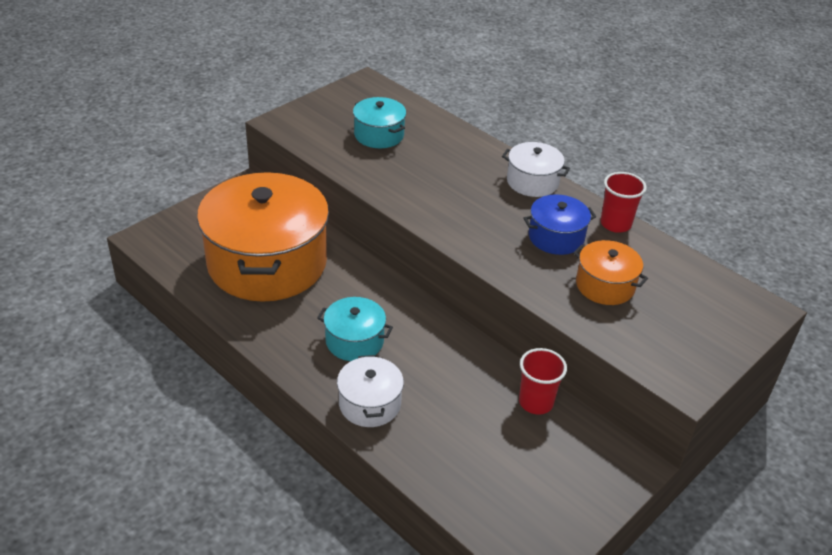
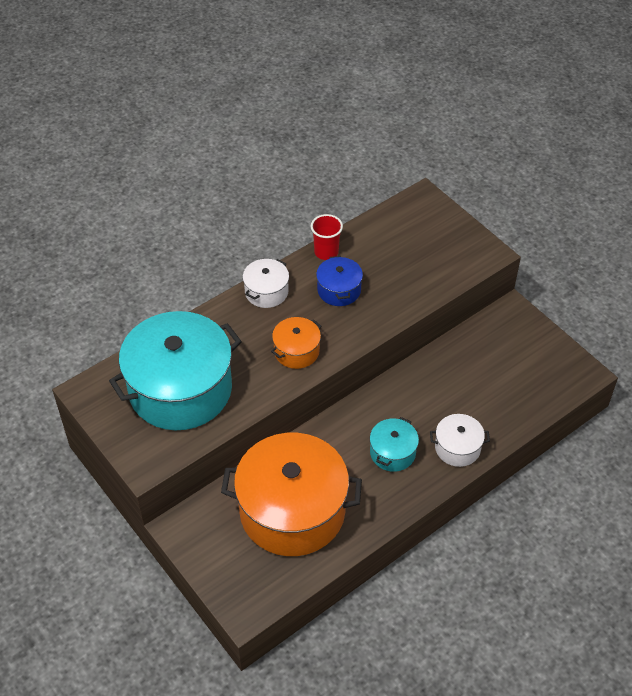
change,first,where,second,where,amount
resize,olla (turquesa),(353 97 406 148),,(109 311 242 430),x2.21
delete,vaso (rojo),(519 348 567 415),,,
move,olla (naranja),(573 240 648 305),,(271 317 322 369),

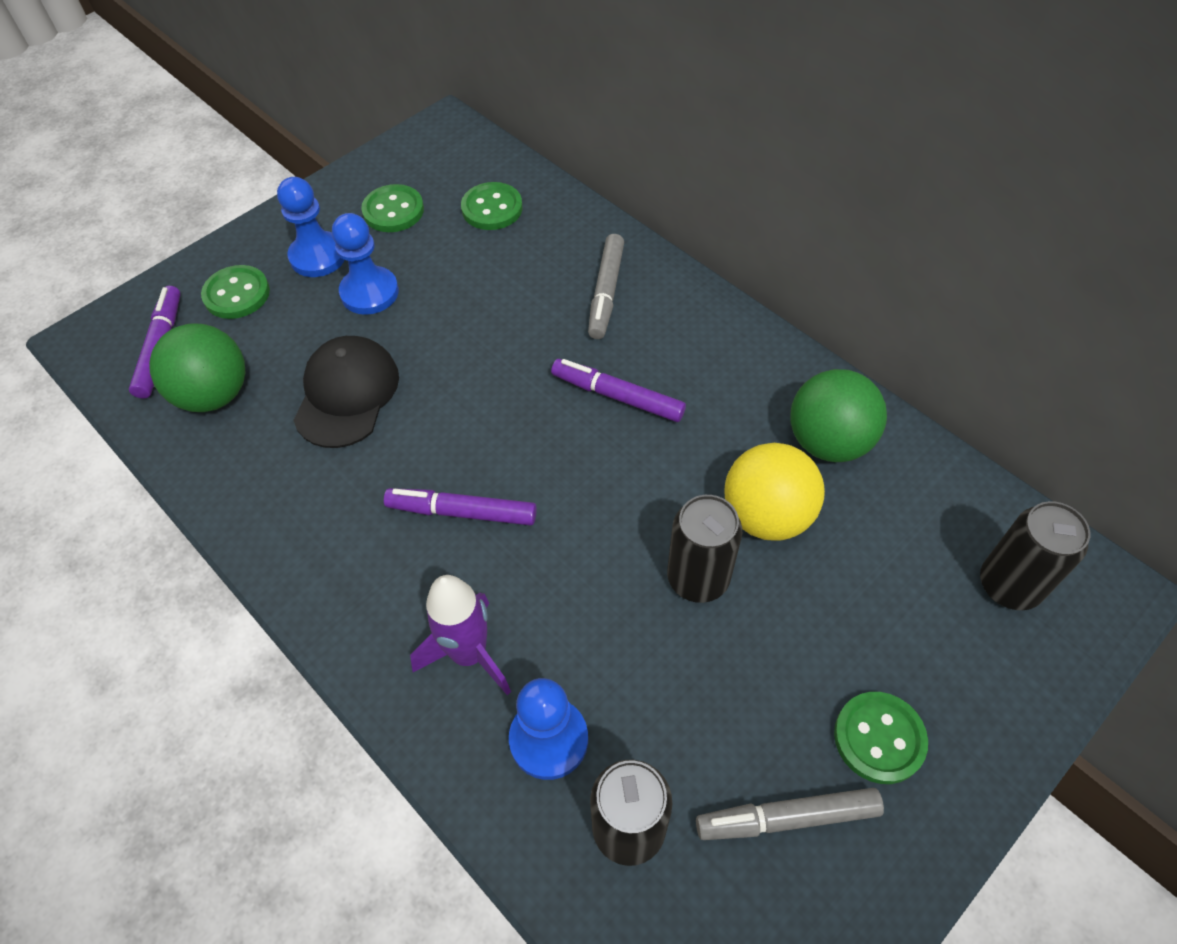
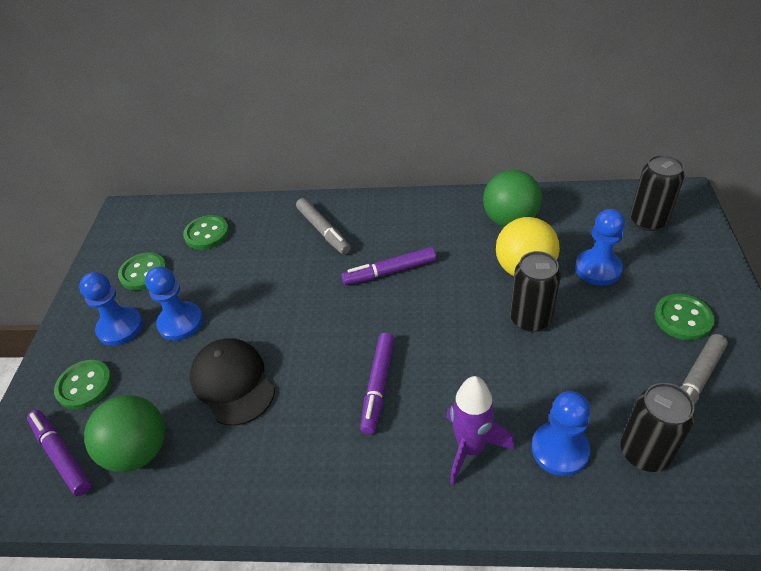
change,first,where,second,where,amount
rotate,rotulador (morado),(384 488 537 526),,(360 333 394 434),45 degrees counterclockwise
insert,,,peón (azul),(575 209 625 286),

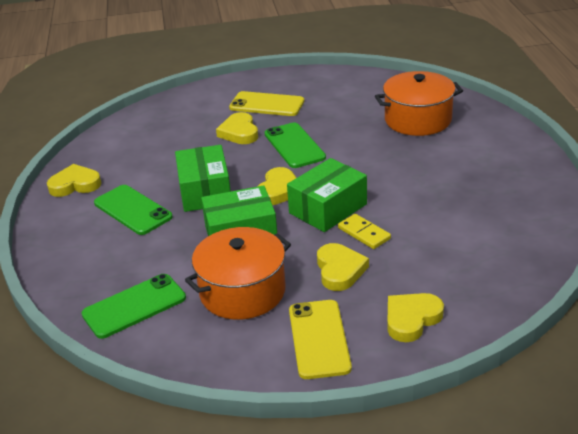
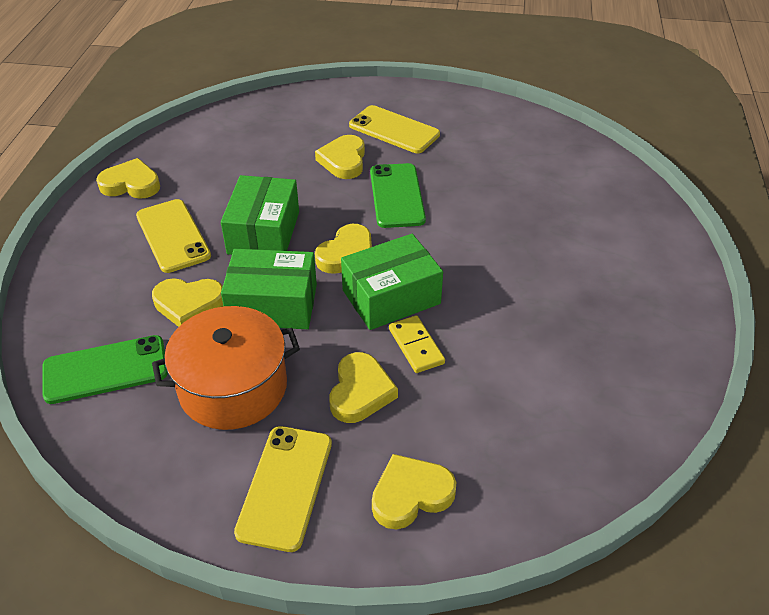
change,first,where,second,where,amount
recolor,móvil (verde),(94 185 173 235),móvil (amarillo),(136 199 211 273),
delete,olla (naranja),(375 71 463 136),,,
insert,,,corazón (amarillo),(152 278 223 327),

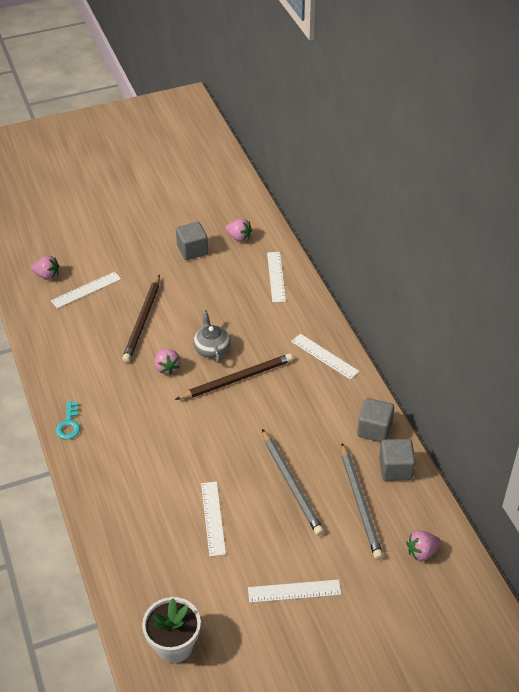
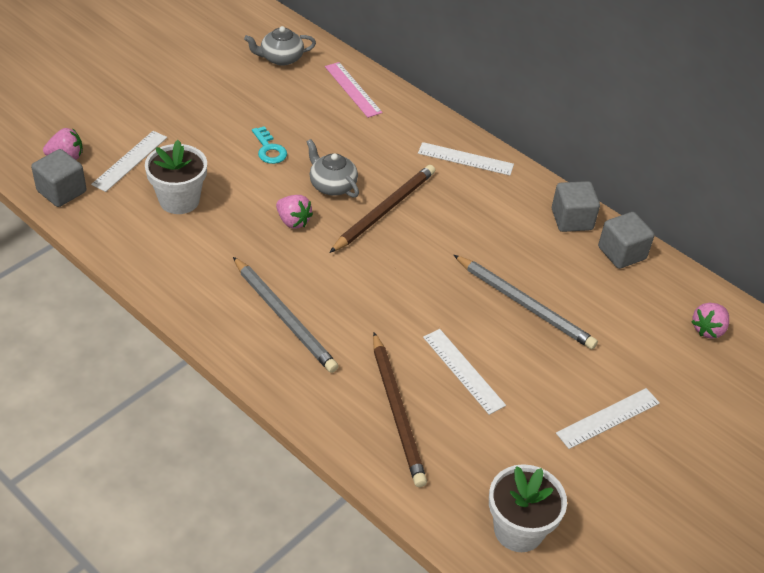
change,first,where,second,where,amount
move,llave (turquesa),(56 401 80 439),,(252 126 287 164),
move,lápiz (marrón),(122 274 160 363),,(373 332 427 487),
move,cubo (gris),(176 222 208 260),,(31 149 87 207),
replace,fresa (rosa),(225 219 252 242),tetera (gris),(244 26 316 66),
recolor,regla (blanco),(267 252 286 303),regla (rosa),(325 62 383 118),
move,lápiz (gris),(341 443 383 560),,(233 257 339 373),
insert,,,maceta (blanco),(145 140 207 214),

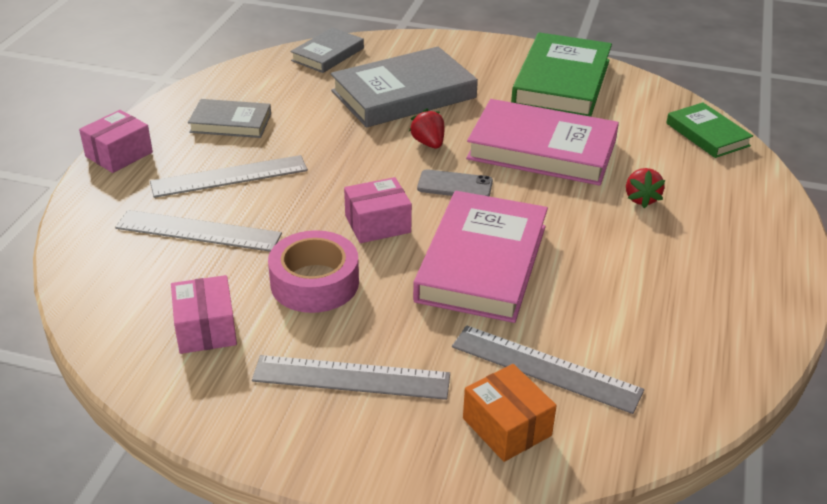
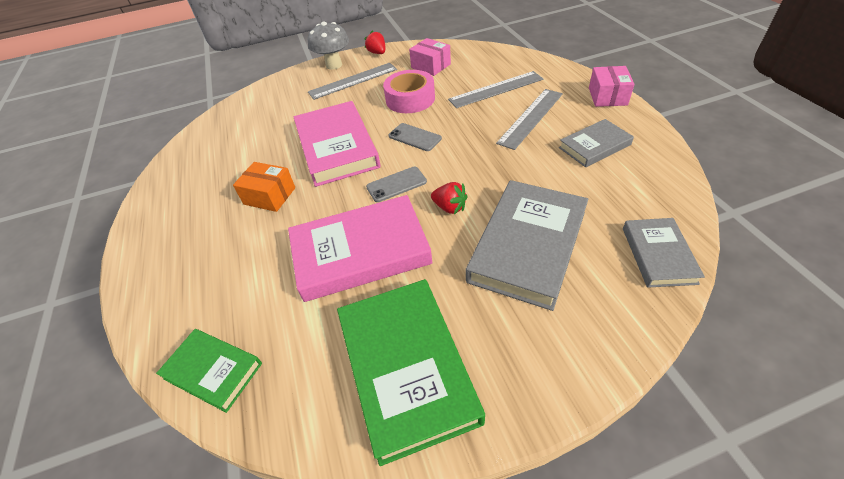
change,first,where,second,where,amount
replace,caja (rosa),(344 177 412 243),móvil (gris),(389 123 442 151),
delete,regla (gris),(452 325 644 414),,,
move,caja (naranja),(463 364 557 462),,(233 162 295 212),
move,fresa (rojo),(626 168 665 208),,(364 31 385 54),
insert,,,seta (gris),(308 21 349 70),

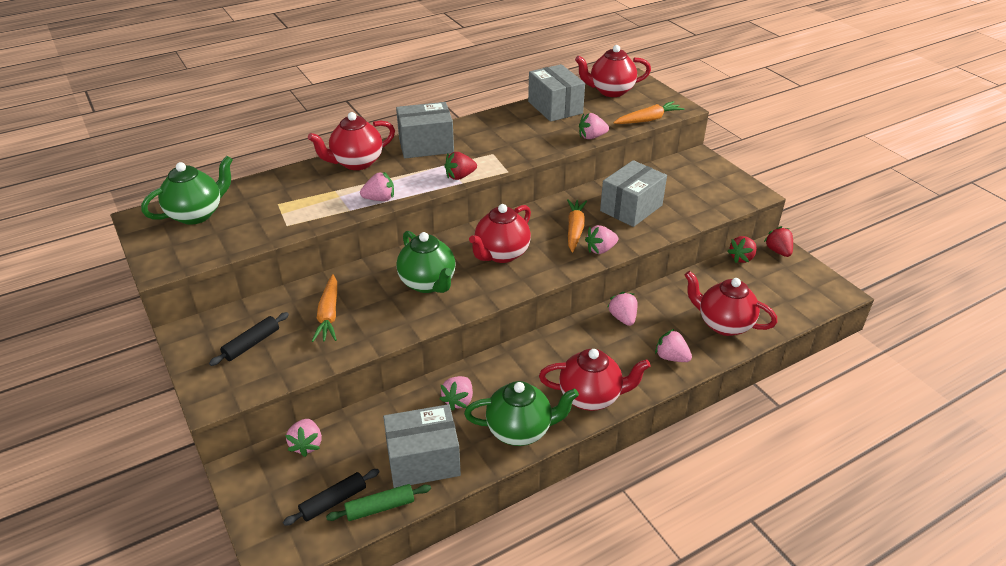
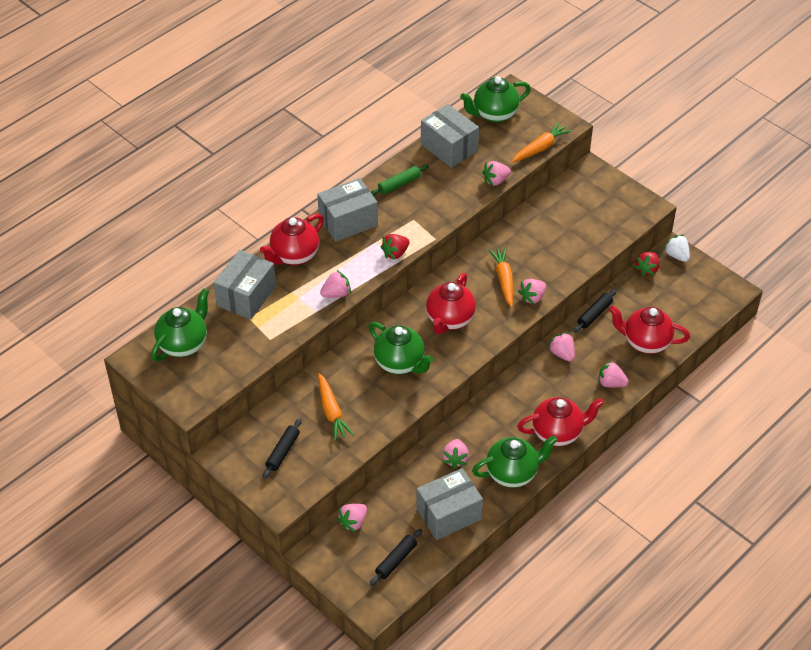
change,first,where,second,where,amount
rotate,fresa (rosa),(285 419 322 457),,(337 503 367 532),60 degrees clockwise
move,rodillo (verde),(326 484 431 521),,(371 165 429 196),
recolor,tetera (rojo),(575 45 651 97),tetera (verde),(460 76 531 123),
move,caja (gris),(600 160 667 227),,(214 250 276 320),
recolor,fresa (rojo),(764 226 793 257),fresa (blanco),(663 235 690 262),
insert,,,rodillo (negro),(574 289 617 333),

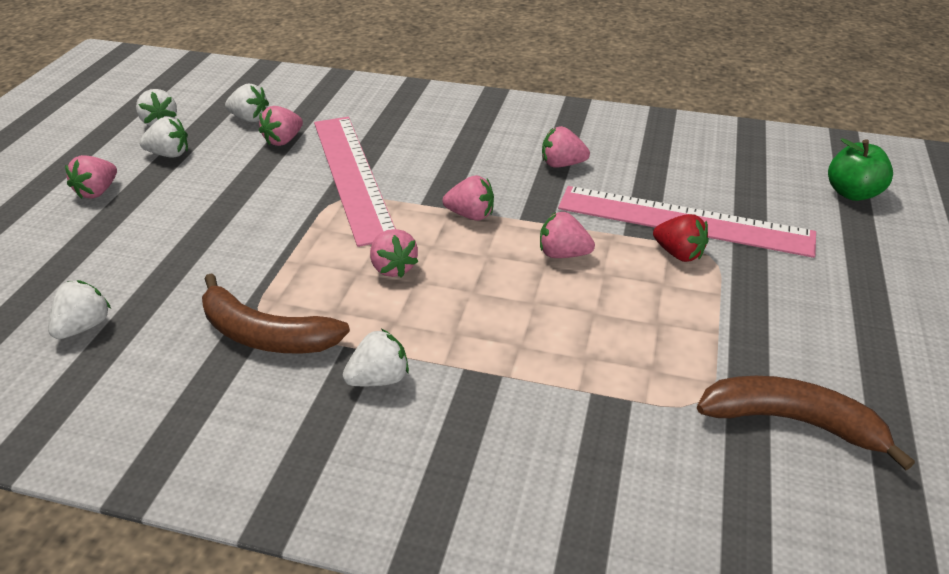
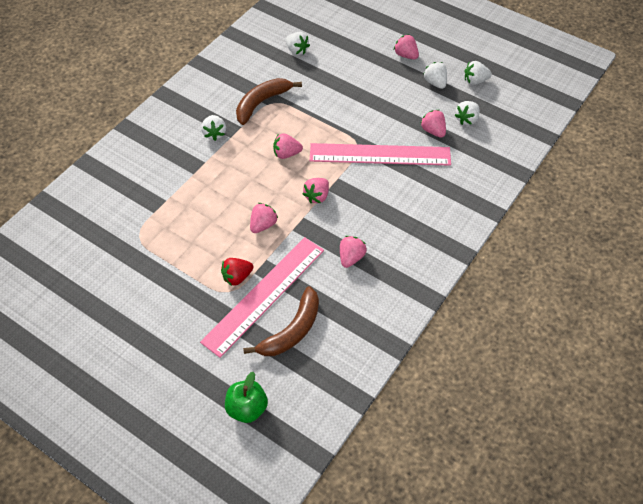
change,first,where,second,where,amount
rotate,fresa (blanco),(139 117 188 158),,(424 62 447 89),135 degrees clockwise
move,plátano (marrón),(697 376 915 470),,(243 286 319 356),

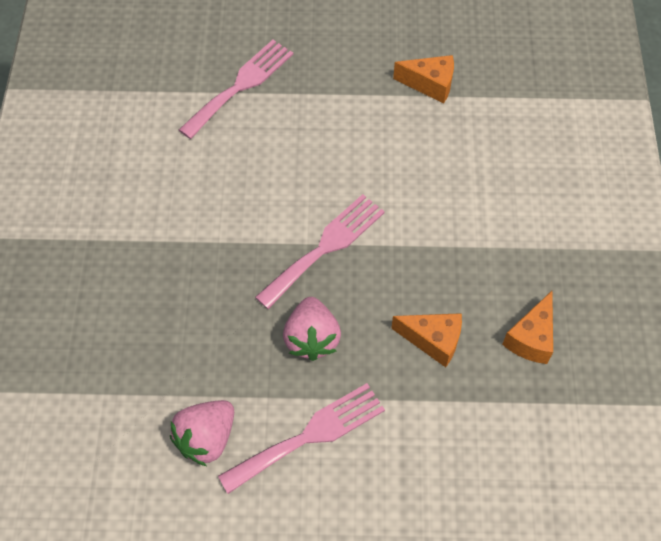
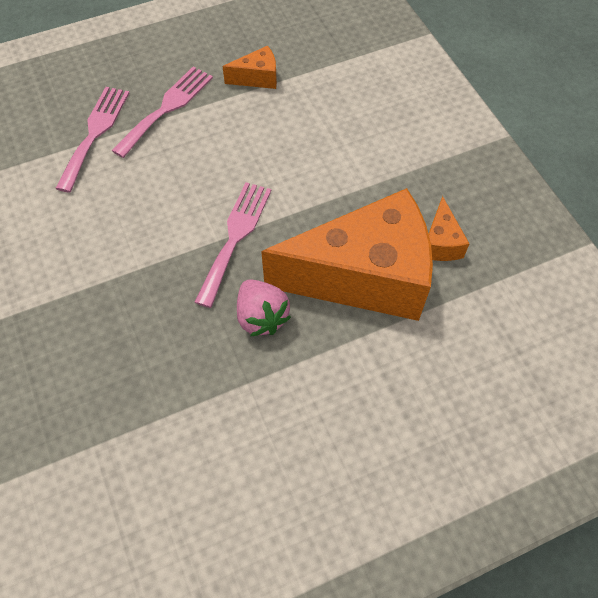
change,first,where,second,where,amount
delete,fresa (rosa),(170 400 234 466),,,
move,tenedor (rosa),(218 383 385 494),,(112 67 213 158),
resize,queso (naranja),(391 313 462 367),,(261 188 433 321),x2.50

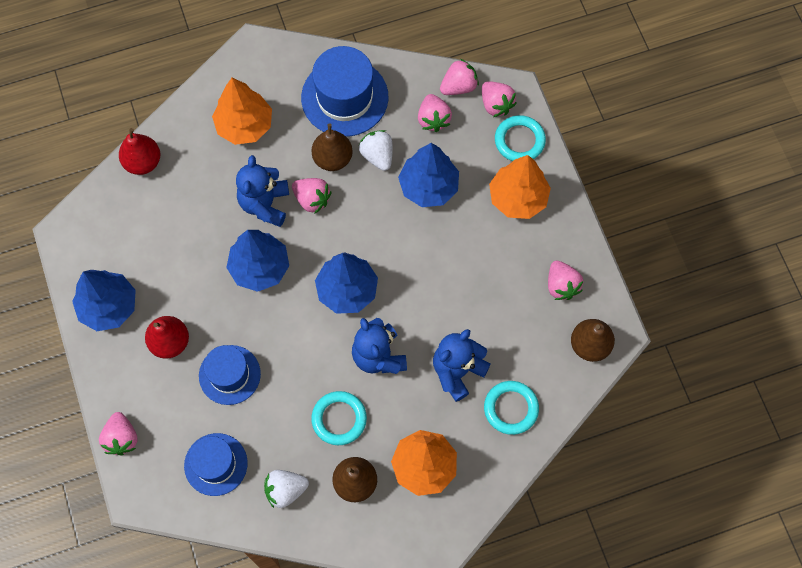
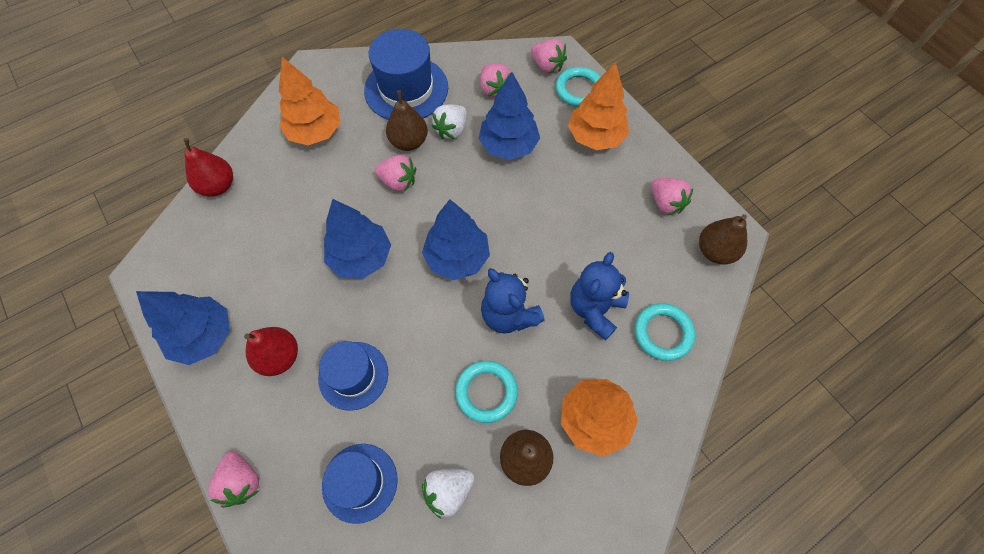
change,first,where,second,where,amount
delete,osito (azul),(236 155 289 227),,,
rotate,fresa (blanco),(359 130 393 171),,(432 105 467 139),105 degrees counterclockwise
delete,fresa (rosa),(440 59 479 95),,,

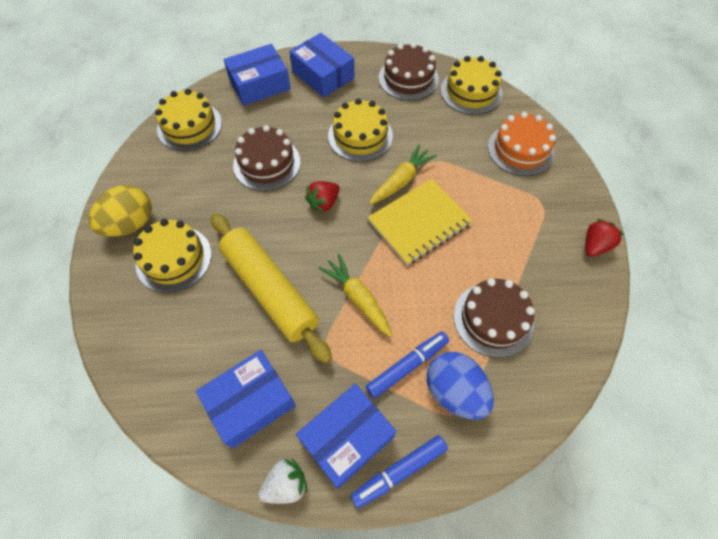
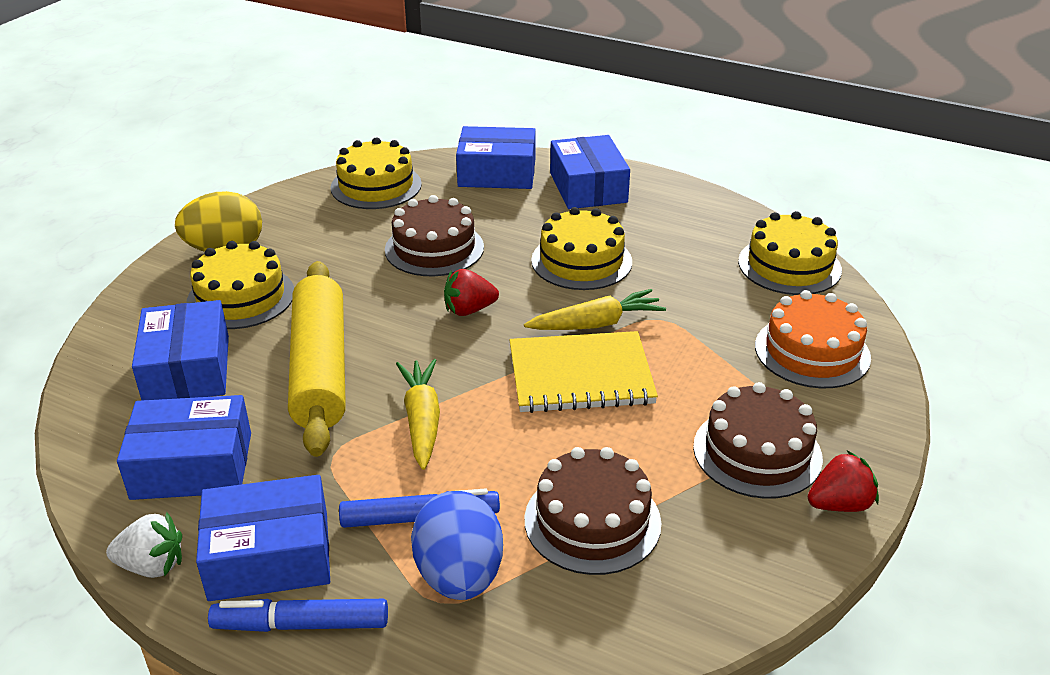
change,first,where,second,where,amount
move,tarta (marrón),(379 43 439 101),,(693 382 823 499),
insert,,,caja (azul),(132 300 229 400),

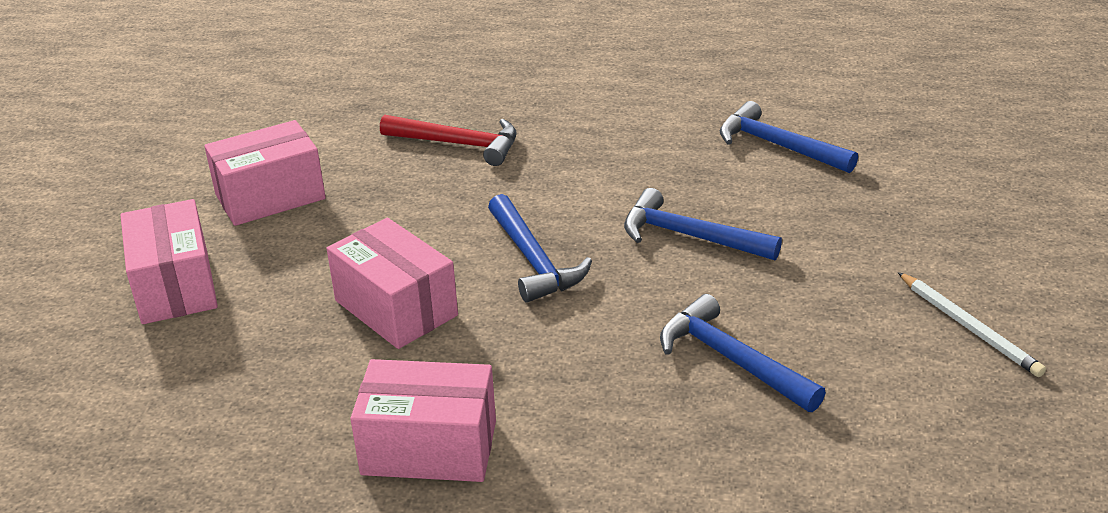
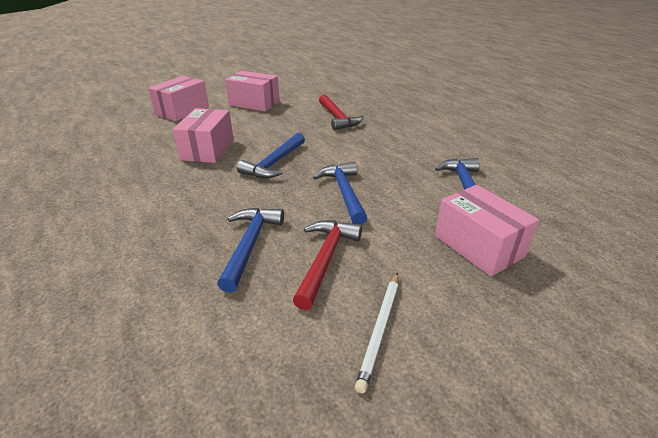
change,first,where,second,where,amount
move,caja (rosa),(350 359 496 482),,(435 185 539 276),
insert,,,martillo (rojo),(293 220 362 310),

